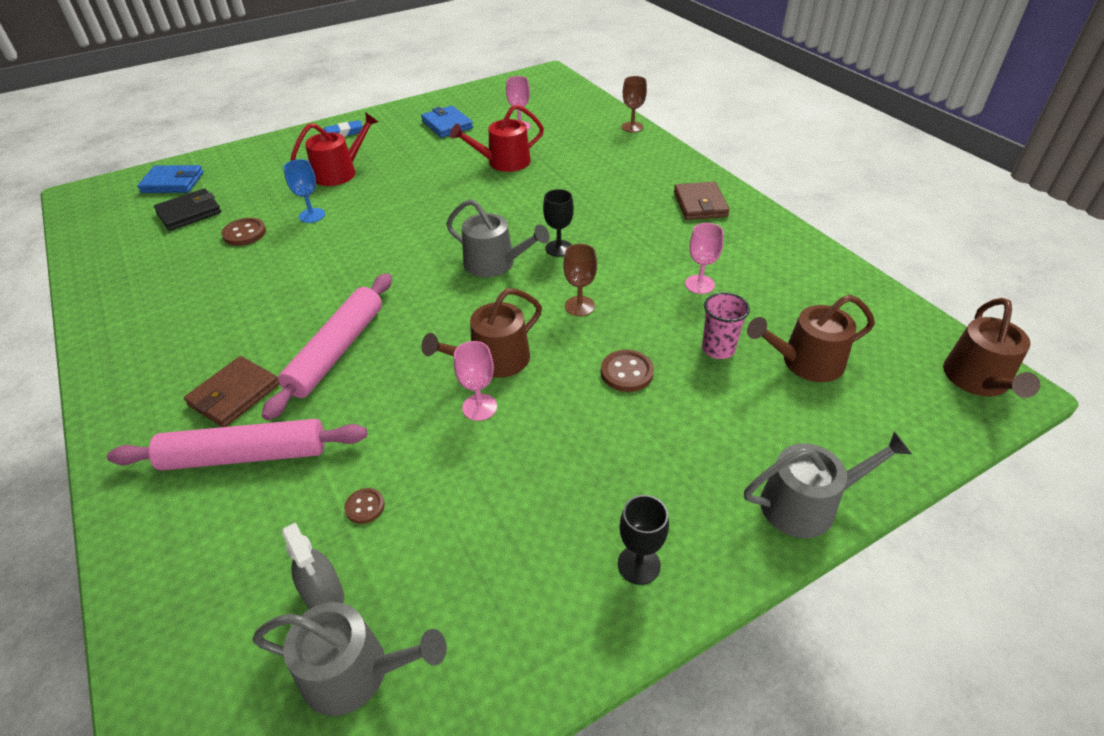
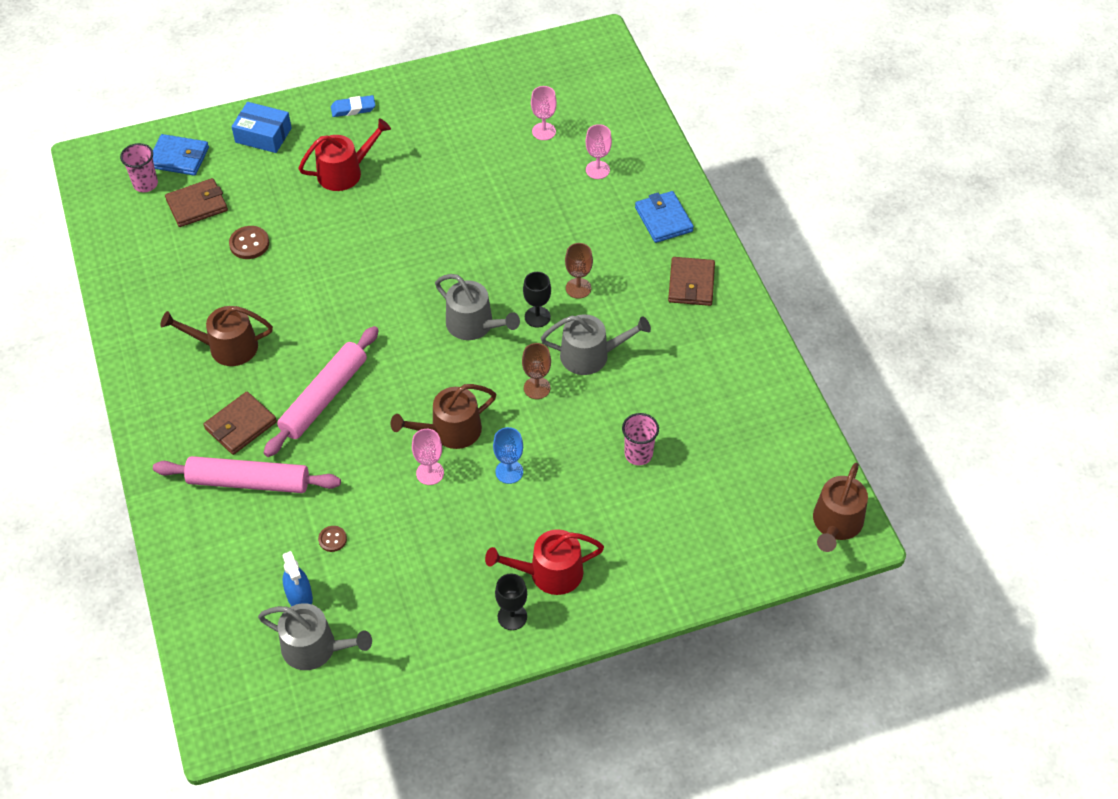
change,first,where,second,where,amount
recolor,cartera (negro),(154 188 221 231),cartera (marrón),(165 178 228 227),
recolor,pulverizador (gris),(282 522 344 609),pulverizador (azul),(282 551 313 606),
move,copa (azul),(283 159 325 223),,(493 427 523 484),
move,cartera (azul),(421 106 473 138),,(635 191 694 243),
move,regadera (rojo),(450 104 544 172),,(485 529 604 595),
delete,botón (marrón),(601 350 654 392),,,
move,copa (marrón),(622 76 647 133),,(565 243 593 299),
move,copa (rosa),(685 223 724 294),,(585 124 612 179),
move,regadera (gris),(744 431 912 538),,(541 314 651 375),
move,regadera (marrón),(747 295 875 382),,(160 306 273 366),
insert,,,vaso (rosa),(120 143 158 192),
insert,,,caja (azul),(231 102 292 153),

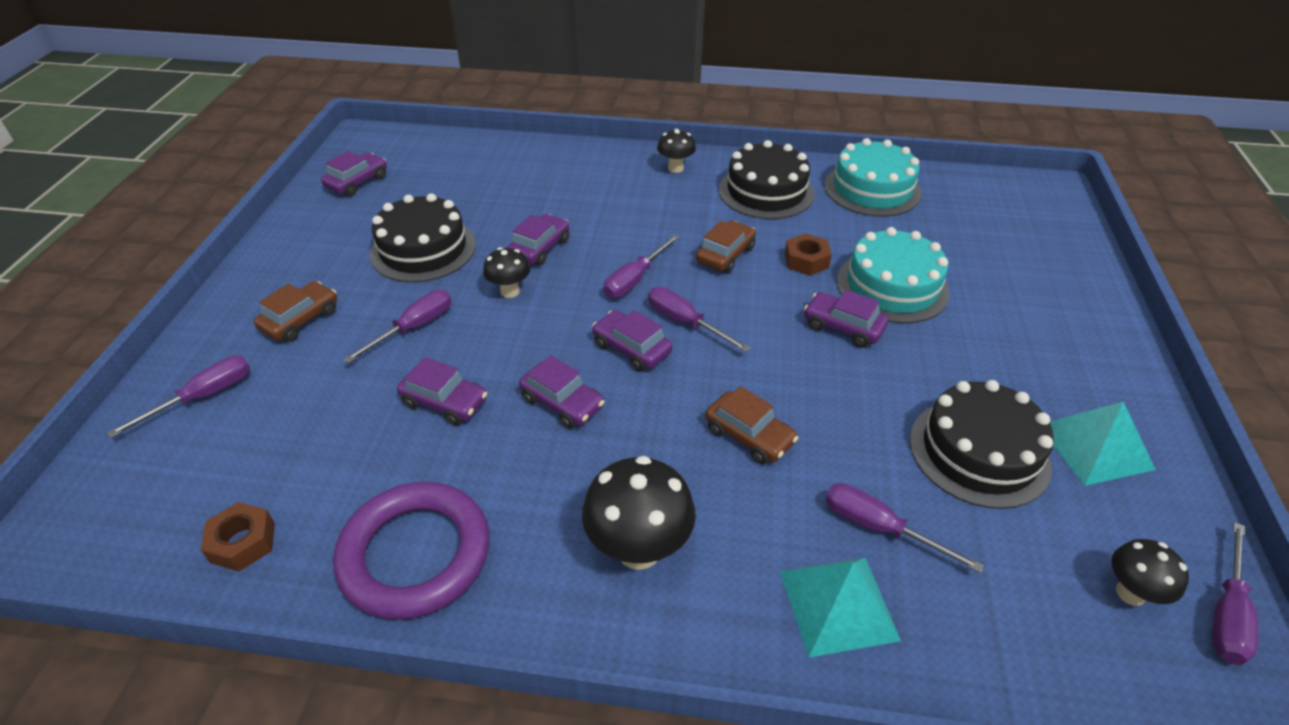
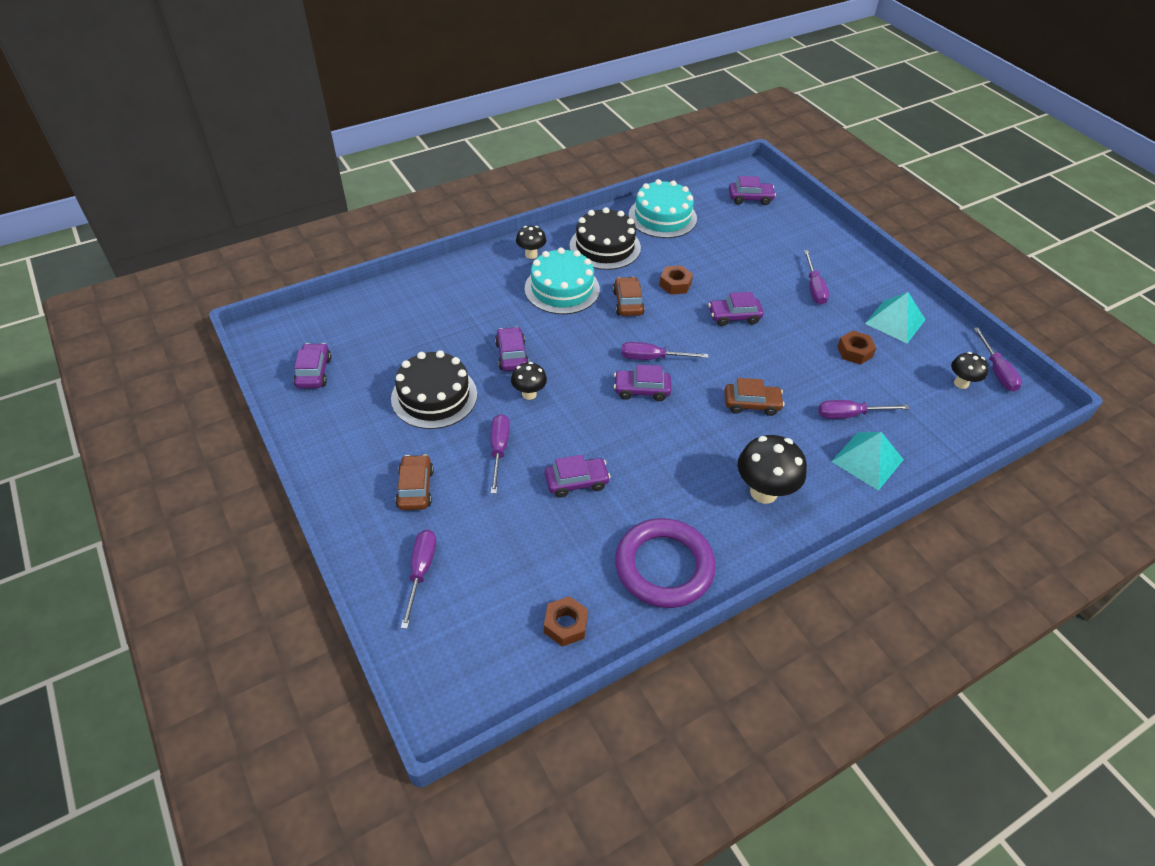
change,first,where,second,where,amount
move,coche (morado),(519 356 605 429),,(729 176 776 205),
move,destornillador (morado),(603 234 680 298),,(804 250 829 305),
move,tarta (turquesa),(837 227 950 324),,(525 247 600 314),
replace,tarta (negro),(910 380 1054 509),tuerca (marrón),(837 331 876 365),

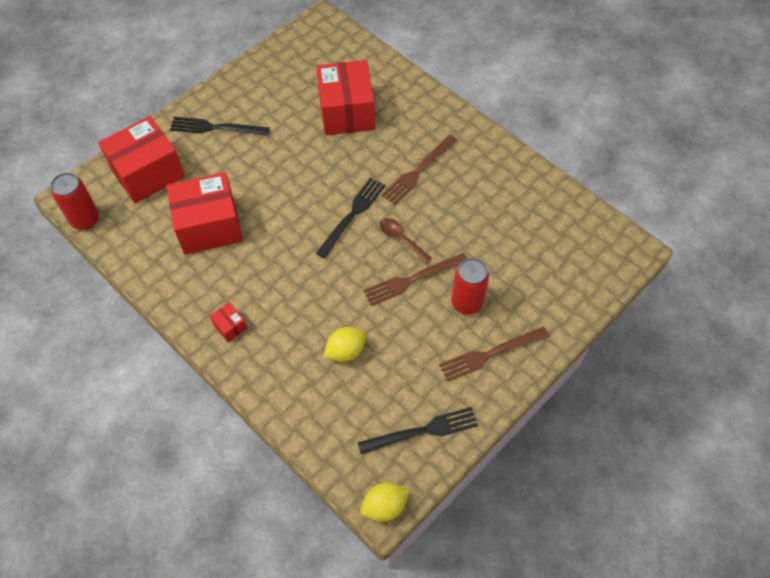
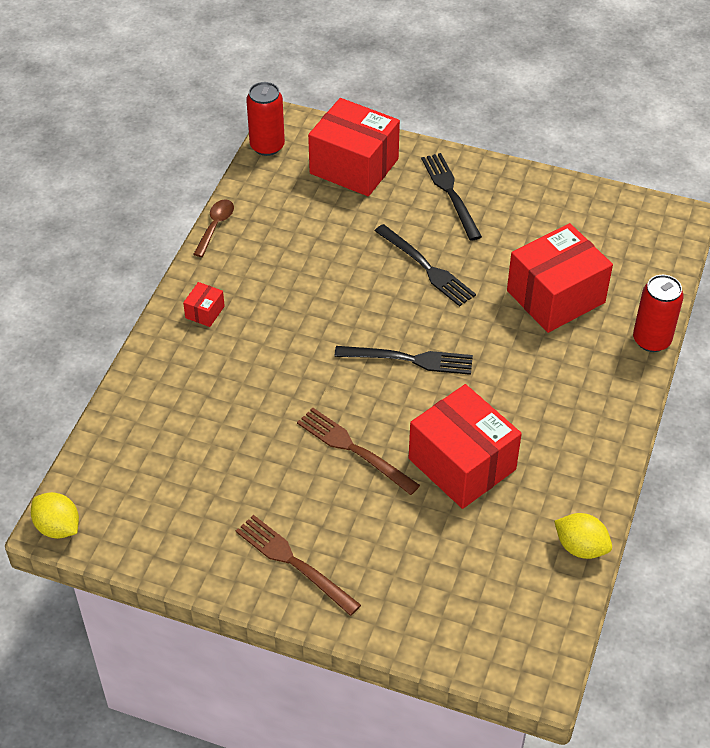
change,first,where,second,where,amount
move,caja (rojo),(166 172 243 254),,(409 384 522 509),
move,limón (amarillo),(324 327 366 362),,(554 513 612 559),
move,tenedor (negro),(357 407 478 454),,(375 224 476 307),
move,cuchara (marrón),(380 218 432 263),,(193 199 234 257),
delete,tenedor (marrón),(382 135 457 205),,,
move,lata (rojo),(451 258 489 315),,(633 275 684 352),

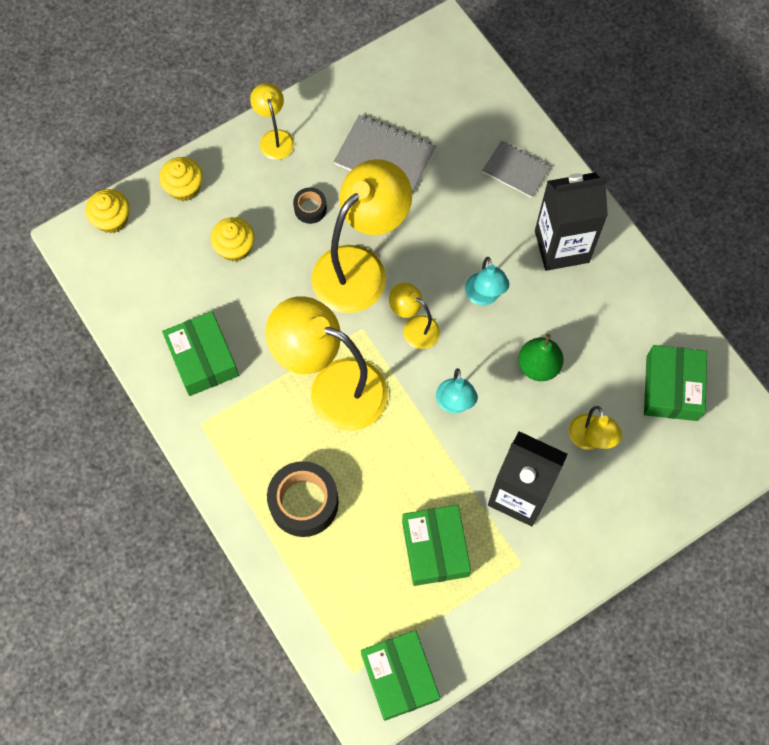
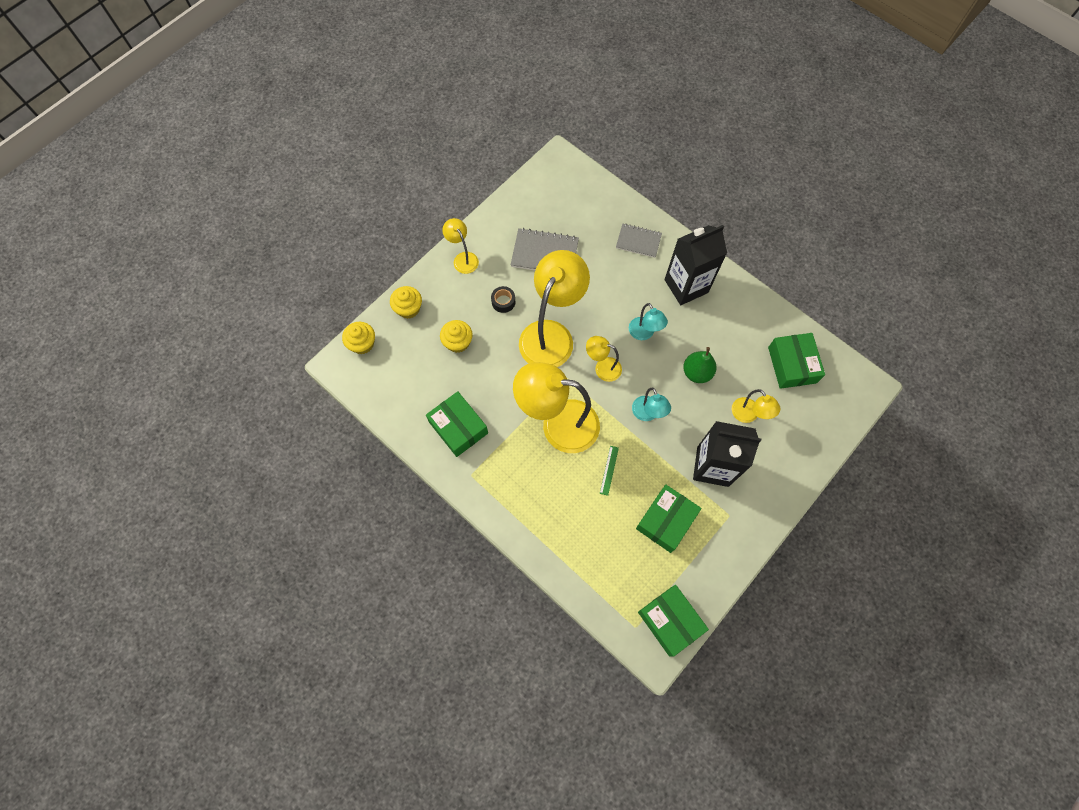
change,first,where,second,where,amount
delete,cinta adhesiva (negro),(267 461 339 537),,,
rotate,caja (verde),(402 505 471 586),,(636 485 702 553),60 degrees clockwise
insert,,,regla (verde),(600 446 619 496),

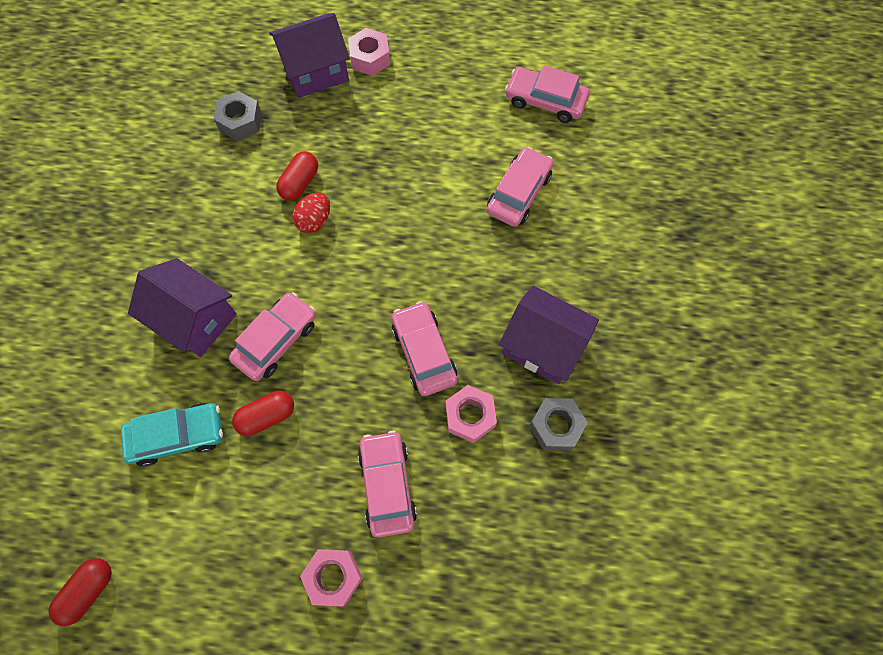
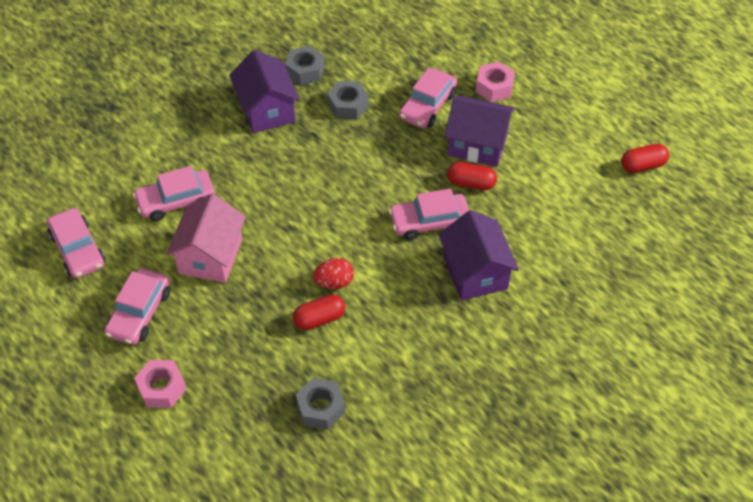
change,first,where,second,where,amount
delete,coche (turquesa),(121 403 223 467),,,
move,casa (morado),(269 13 350 98),,(445 95 515 167),
move,coche (rosa),(392 301 457 396),,(104 268 170 345),
recolor,tuerca (rosa),(446 385 497 443),tuerca (gris),(327 81 369 120),
insert,,,casa (rosa),(166 194 246 283),

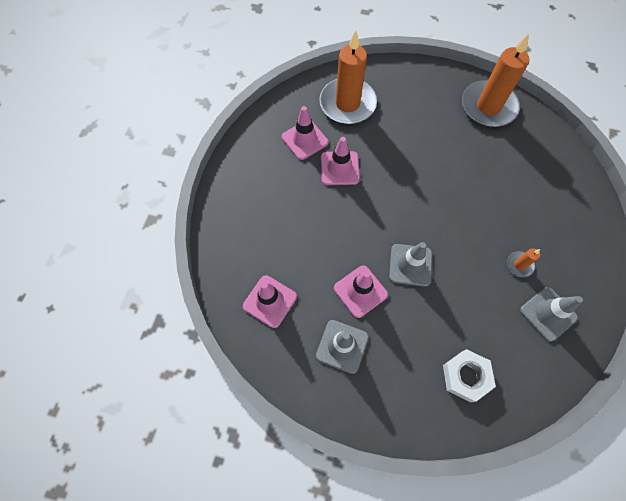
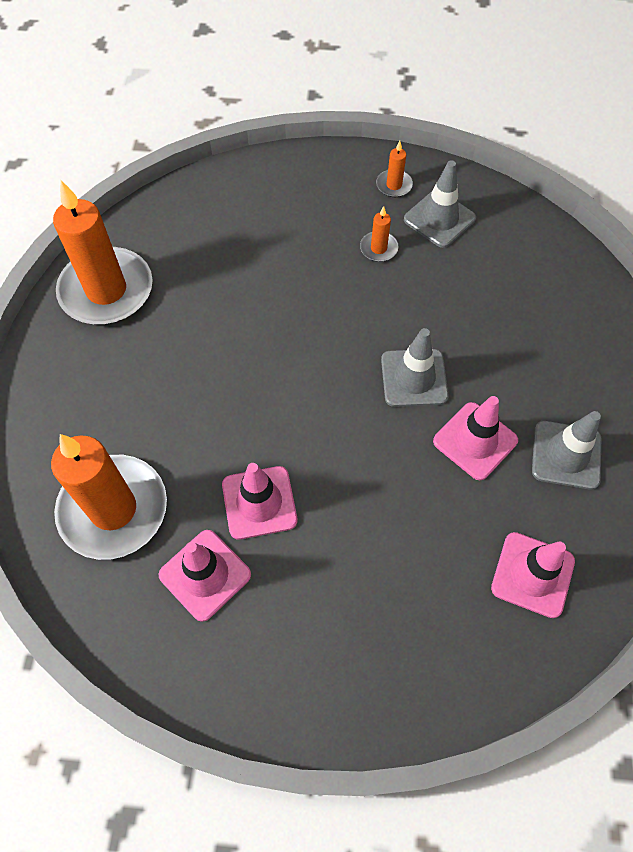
change,first,where,second,where,amount
delete,tuerca (blanco),(443 349 496 403),,,
insert,,,vela (naranja),(376 141 413 197),

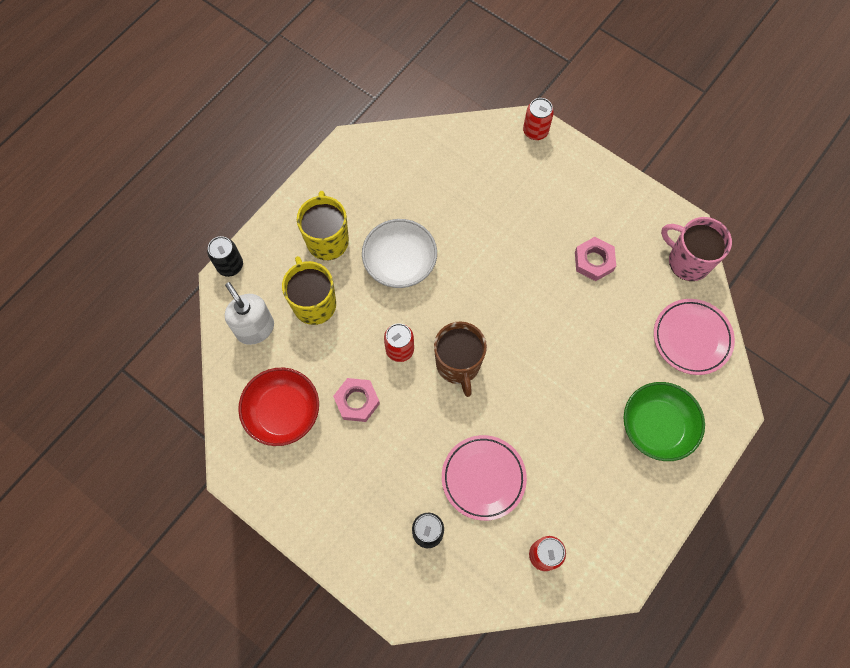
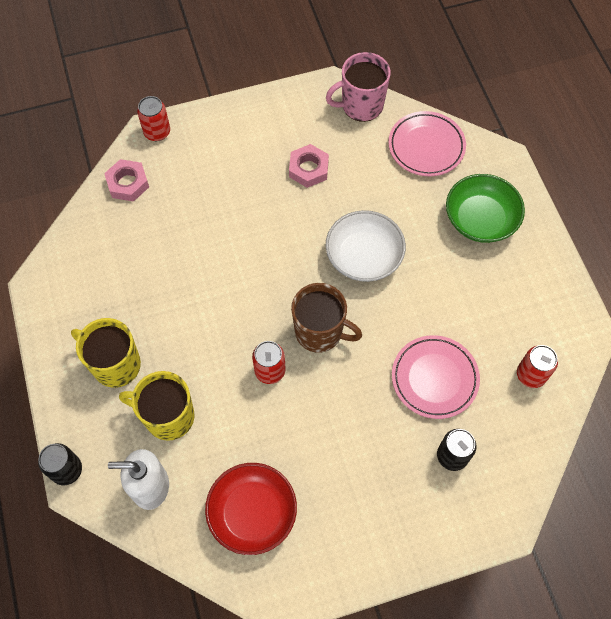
change,first,where,second,where,amount
move,tuerca (rosa),(333 378 380 422),,(104 159 149 202),
move,cuenco (blanco),(362 219 437 288),,(325 210 406 282),

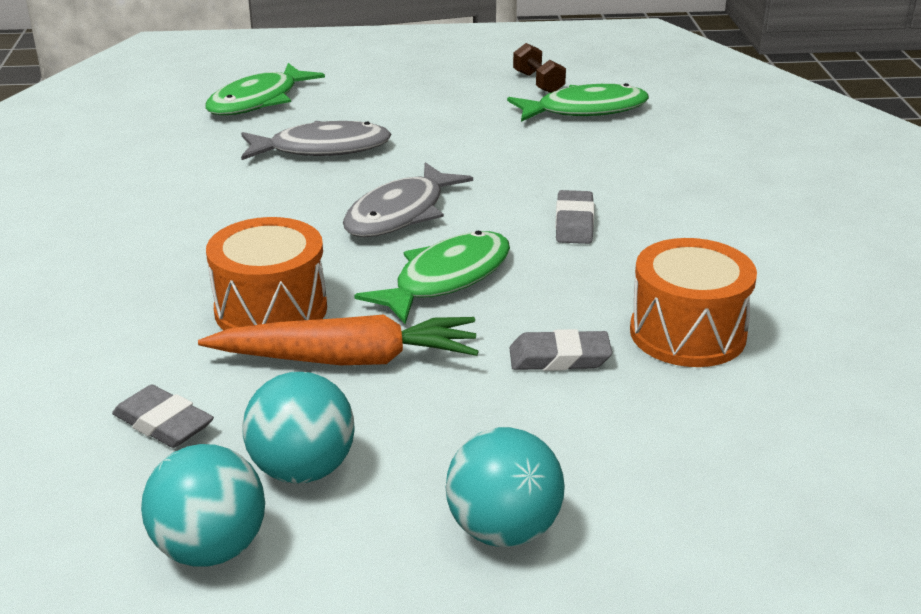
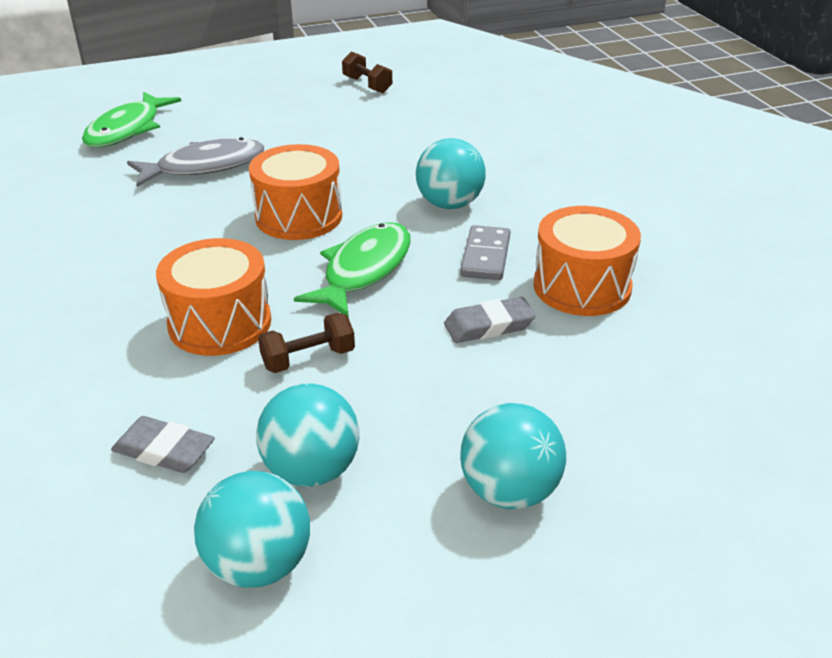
change,first,where,second,where,amount
replace,zanahoria (naranja),(198 314 479 365),mancuerna (marrón),(258 313 355 373),
replace,pez (gris),(343 162 473 237),tambor (naranja),(249 144 342 240),
delete,pez (verde),(507 83 649 122),,,
replace,goma de borrar (gris),(555 190 594 244),pelota (turquesa),(416 138 486 209),
insert,,,ficha de dominó (gris),(460 225 510 280),

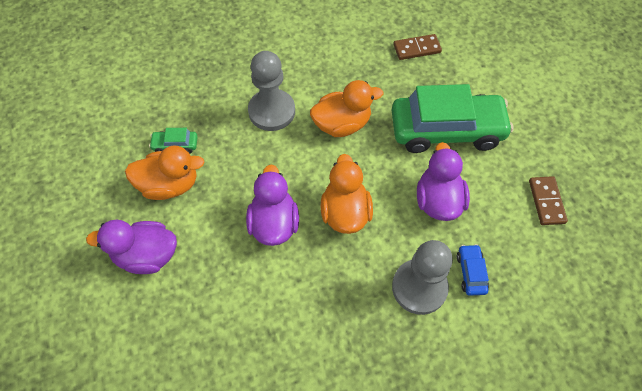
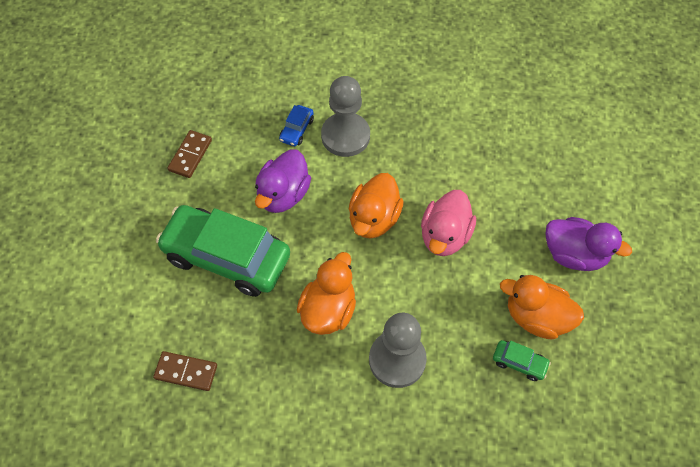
change,first,where,second,where,amount
recolor,pato (morado),(246 165 299 246),pato (rosa),(421 190 476 256),
rotate,pato (naranja),(310 80 383 137),,(297 252 356 335),105 degrees clockwise

